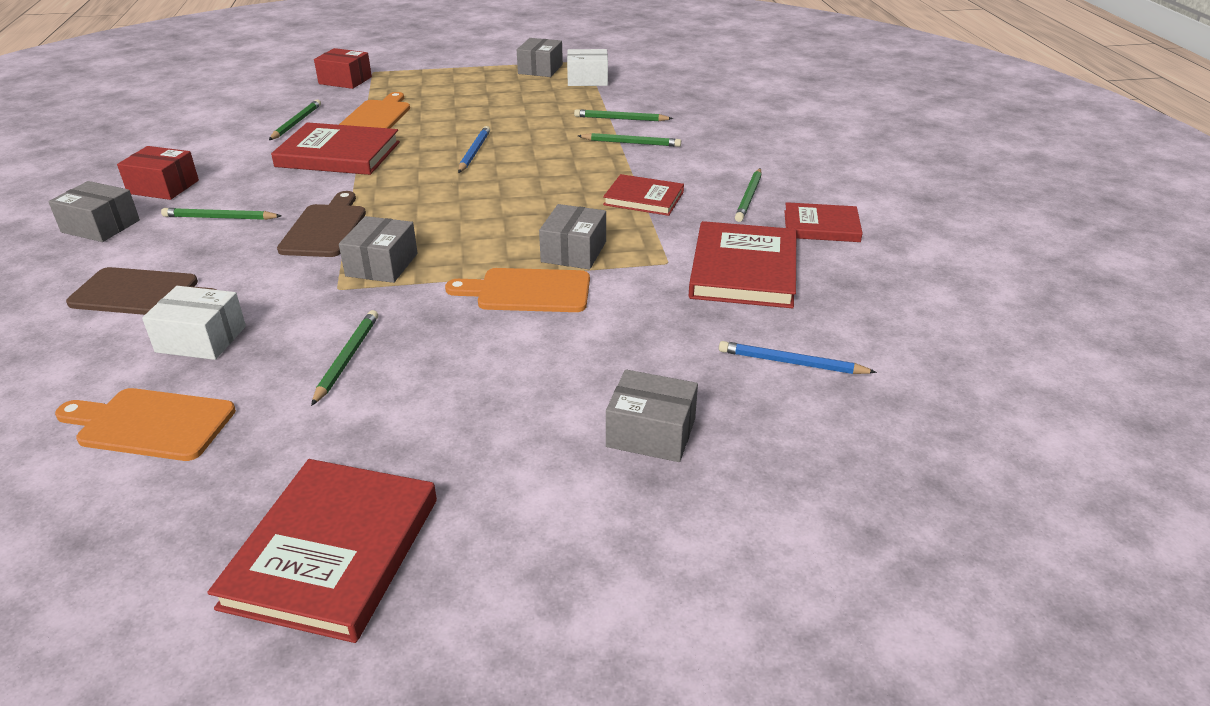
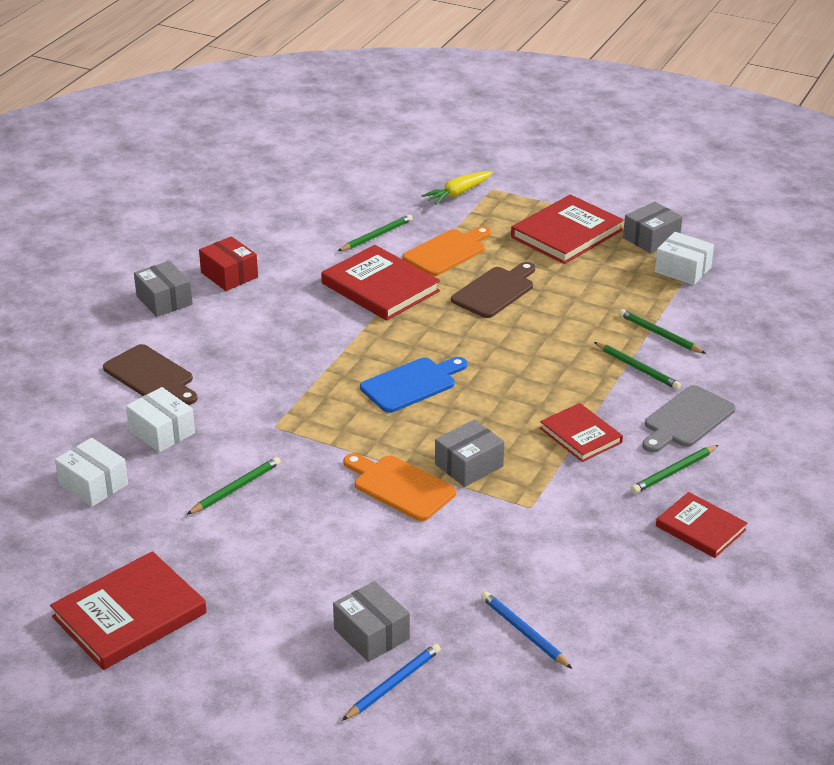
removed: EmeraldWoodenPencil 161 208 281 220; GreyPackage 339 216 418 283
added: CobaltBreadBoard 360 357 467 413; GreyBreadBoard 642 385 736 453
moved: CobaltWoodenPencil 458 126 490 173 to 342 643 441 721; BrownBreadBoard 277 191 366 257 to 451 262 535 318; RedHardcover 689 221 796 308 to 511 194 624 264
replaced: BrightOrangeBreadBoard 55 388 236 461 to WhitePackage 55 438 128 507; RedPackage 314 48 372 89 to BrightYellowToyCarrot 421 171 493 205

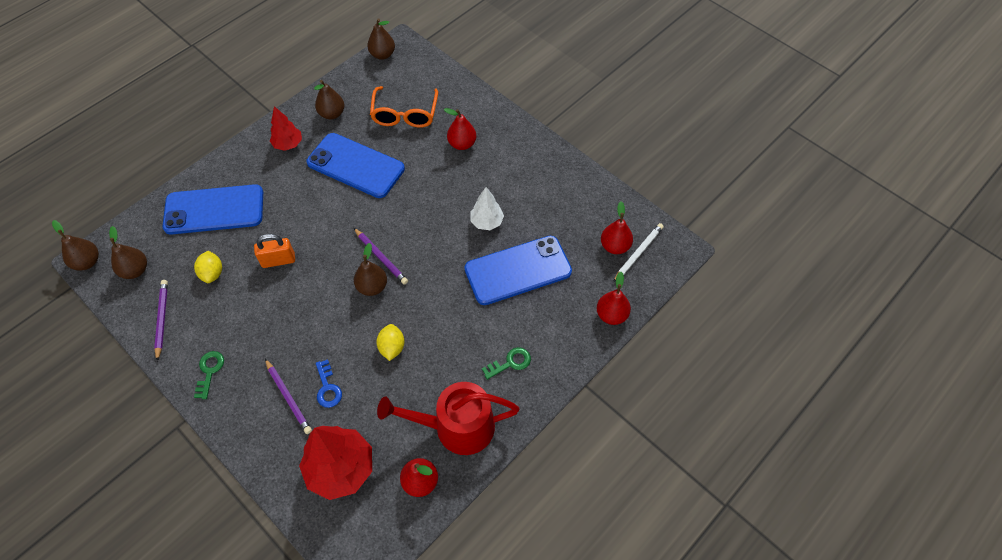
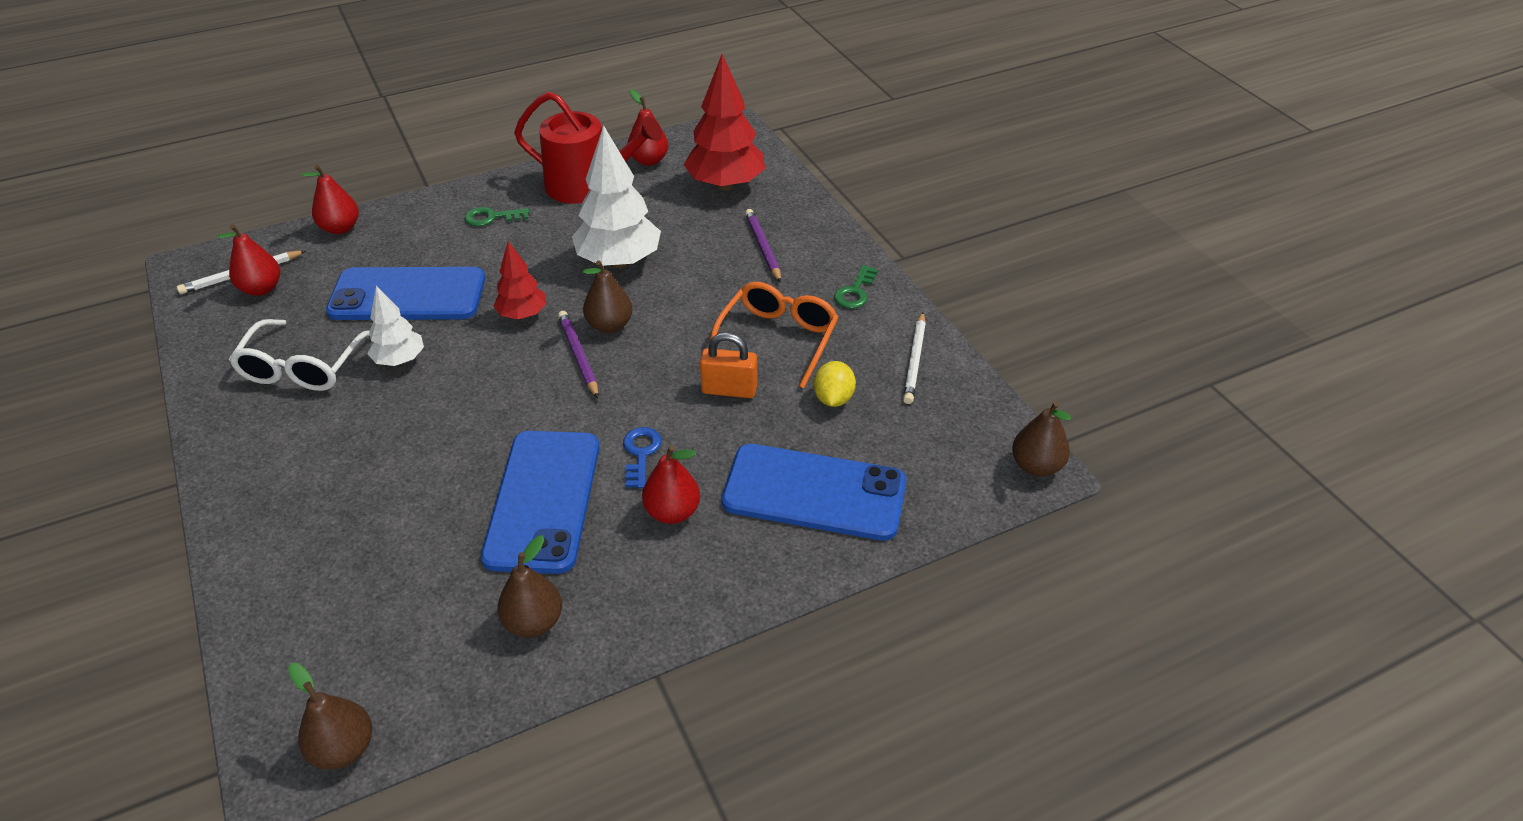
removed: BrownToyPear 109 226 147 279
added: WhiteSpectacles 229 319 370 391
moved: RedToyTree 270 106 302 151 to 494 241 546 319; CobaltLatchkey 316 359 342 408 to 623 427 662 488; RedToyPear 444 108 476 150 to 642 445 700 524; BrightOrangeSpectacles 370 86 438 128 to 710 282 838 389
replaced: BrightYellowToyLemon 376 324 404 361 to WhiteToyTree 572 125 661 268
recoloured: PurpleWoodenPencil 154 280 168 361 to WhiteWoodenPencil 903 312 926 404
turned: CobaltSmartphone 307 133 405 198 = 481 431 600 574 45 degrees clockwise

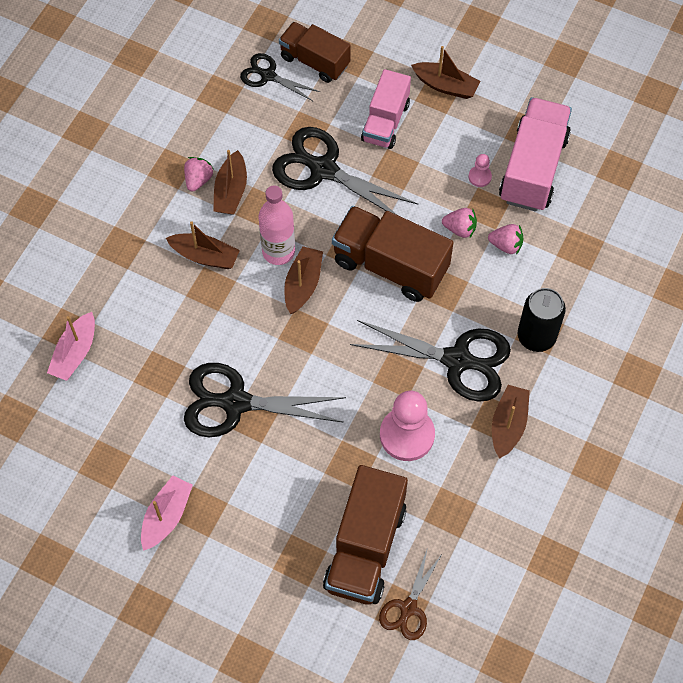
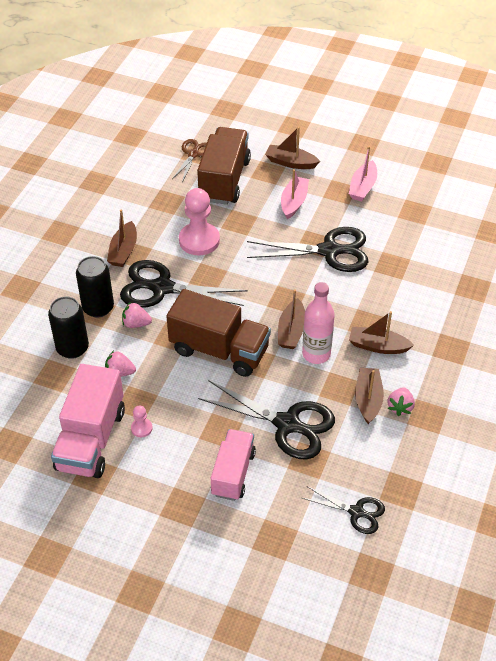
removed: BrownToyTruck 279 22 351 83
added: EbonyCan 48 296 89 359
moved: PinkStrawberry 442 208 477 238 to 122 302 152 328; BrownSailboat 411 46 480 99 to 265 127 320 169; PinkSailboat 47 312 95 381 to 281 169 309 219

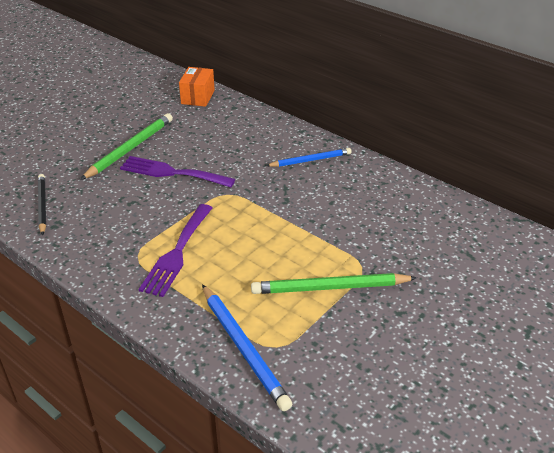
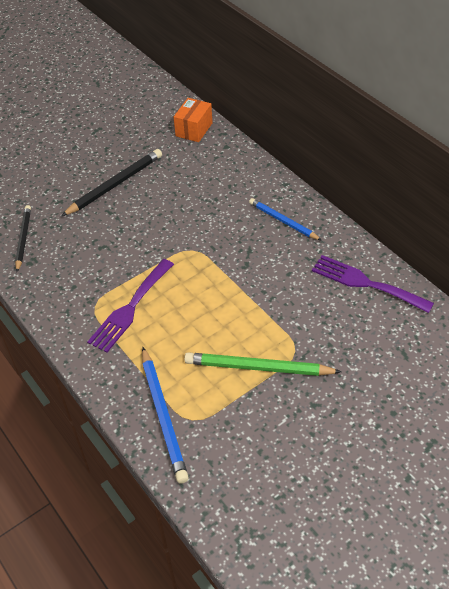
moved: PurpleFork 120 156 235 187 to 312 255 434 313
recoloured: EmeraldWoodenPencil 80 113 173 180 to EbonyWoodenPencil 61 149 162 216
turned: CobaltWoodenPencil 266 148 352 167 = 249 198 322 241 135 degrees counterclockwise

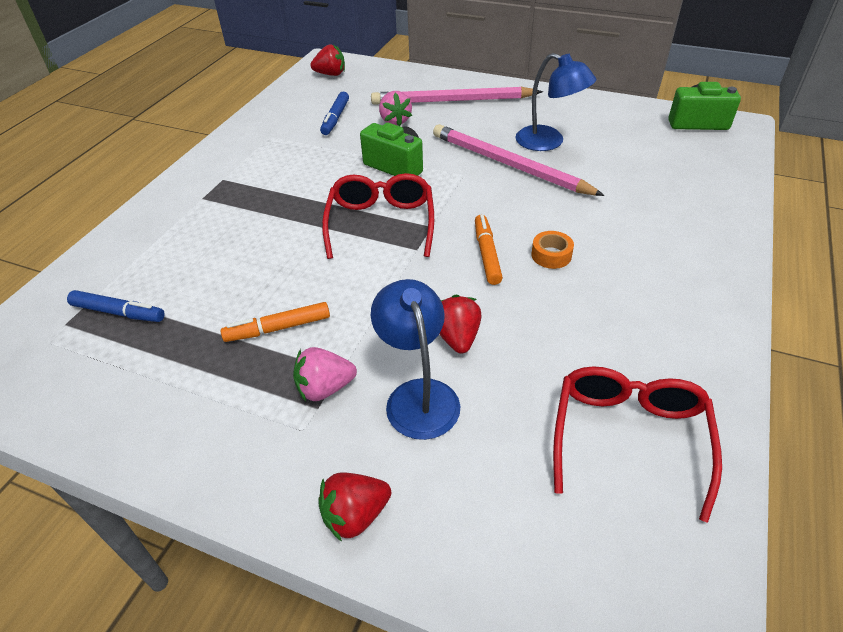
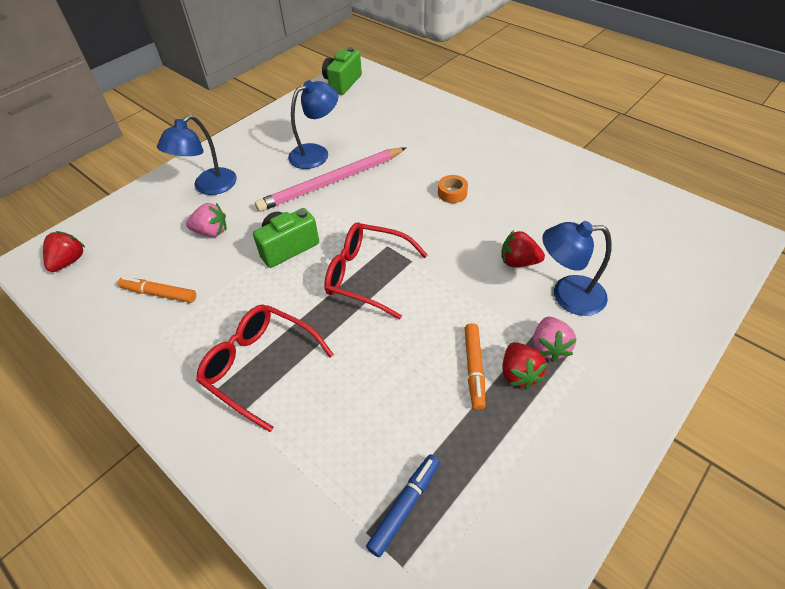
removed: CobaltFeltPen 320 92 349 135
moved: BrightOrangeFeltPen 475 215 503 285 to 118 277 196 303; RedSpectacles 553 366 722 523 to 196 305 334 432; RedStrawberry 318 472 391 542 to 502 342 547 390
replaced: PinkWoodenPencil 371 87 543 105 to CobaltDeskLamp 157 115 237 195

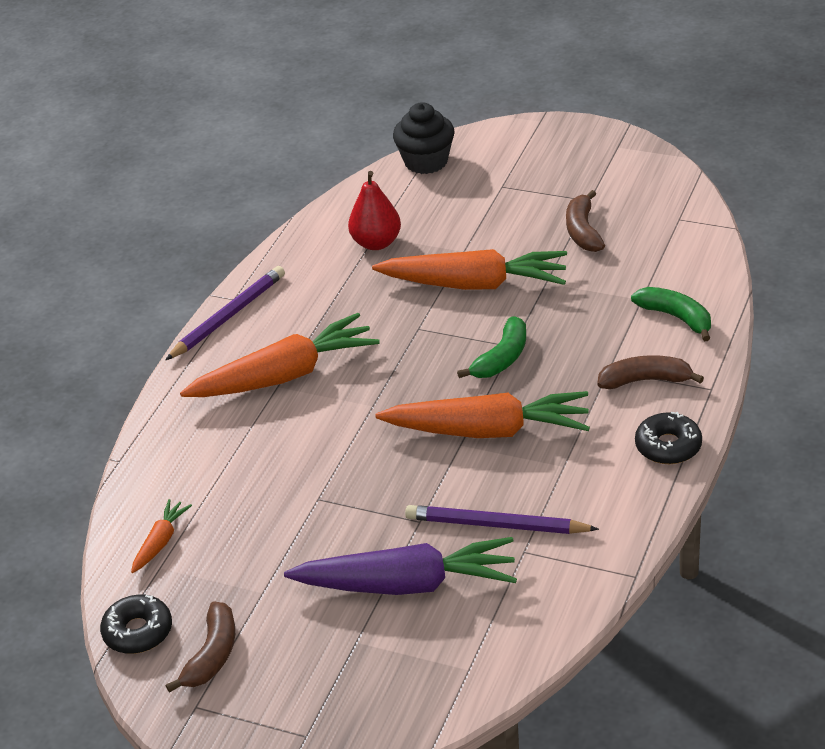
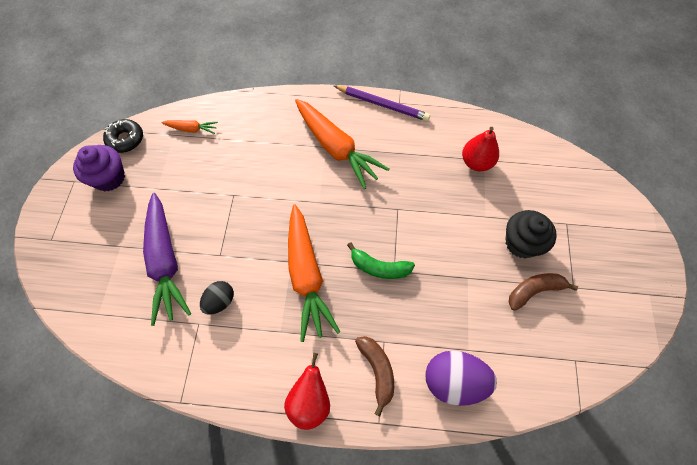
removed: BrightOrangeToyCarrot 372 249 567 290
moved: EbonyMuffin 393 102 455 174 to 505 210 557 258
replaced: BrownBananaFruit 166 601 235 693 to PurpleMuffin 73 145 125 192; PurpleWoodenPencil 405 505 599 534 to EbonyToyEgg 200 281 234 315; EbonyDonut 635 412 702 464 to RedToyPear 284 353 330 430; EmeraldBananaFruit 631 287 711 341 to PurpleToyEgg 425 351 497 406

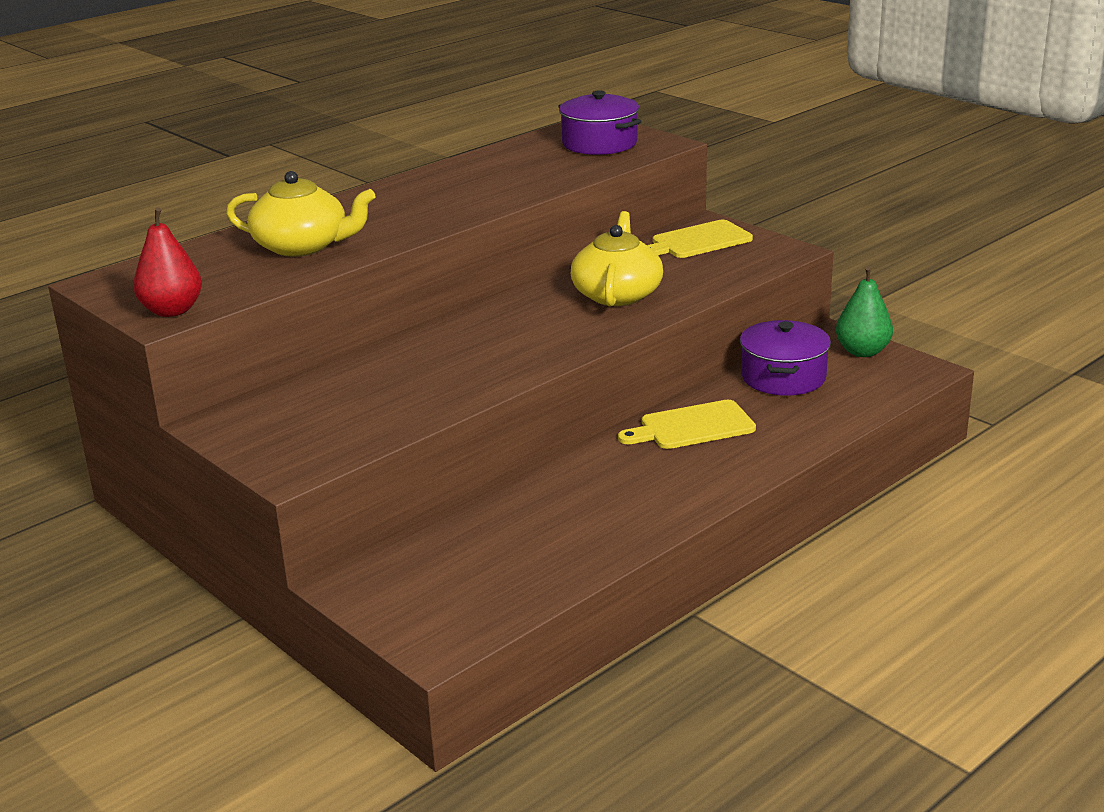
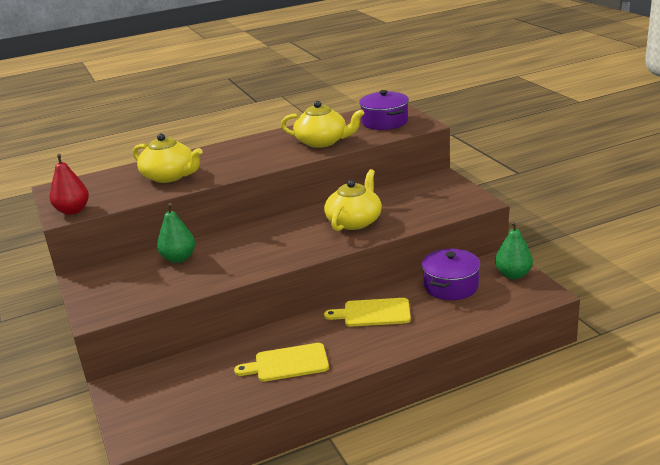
added: EmeraldToyPear 157 203 195 263; BrightYellowTeaPot 281 101 364 148
moved: BrightYellowBreadBoard 647 220 753 258 to 234 343 329 382

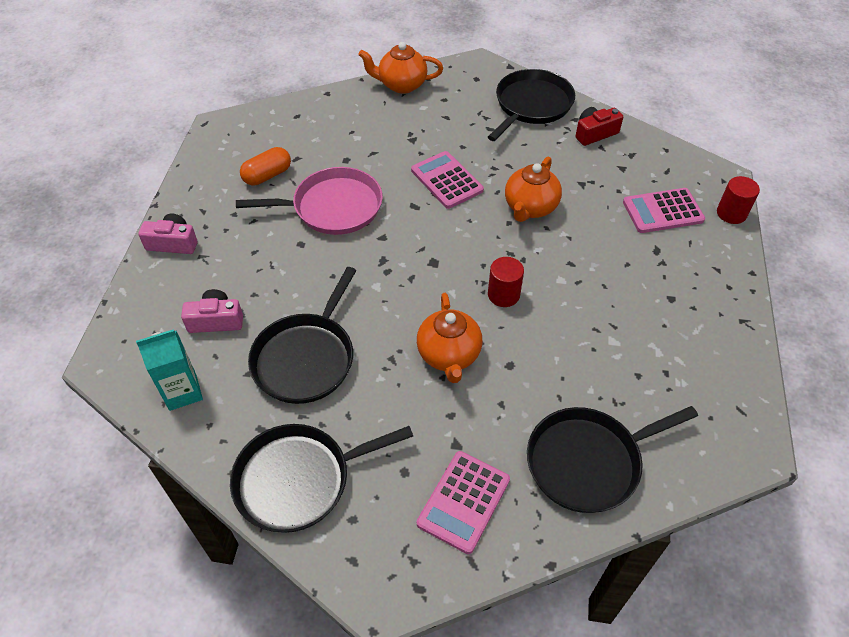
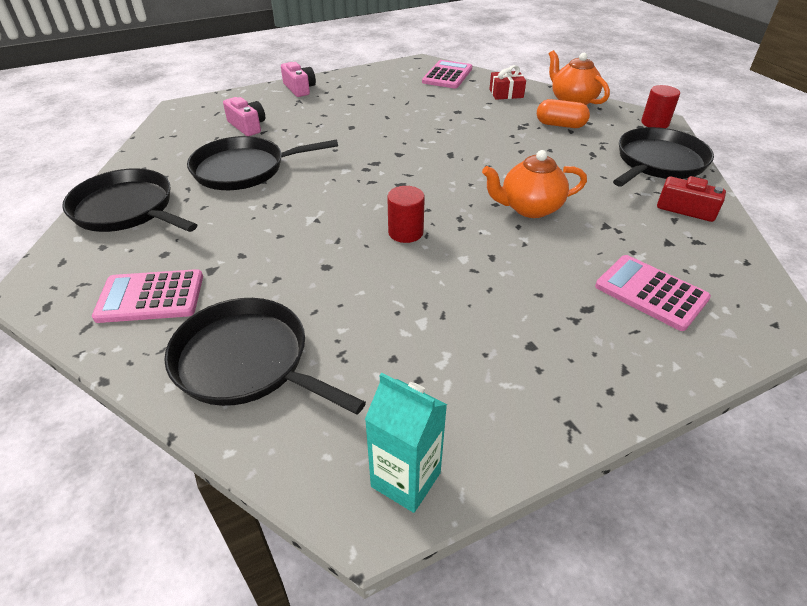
removed: PinkFryingPan 236 167 383 235; BrightOrangeTeaPot 417 293 482 383
added: RedPresent 489 65 526 100
moved: TurquoiseJuiceCarton 136 329 203 411 to 365 373 447 513; PinkAddingMachine 411 151 484 209 to 422 60 472 88; BrightOrangeCapsule 240 147 291 186 to 537 99 590 128; RedSolidCylinder 717 176 760 224 to 641 85 680 128
turned: EbonyFryingPan 488 69 575 141 = 613 127 714 186 45 degrees counterclockwise

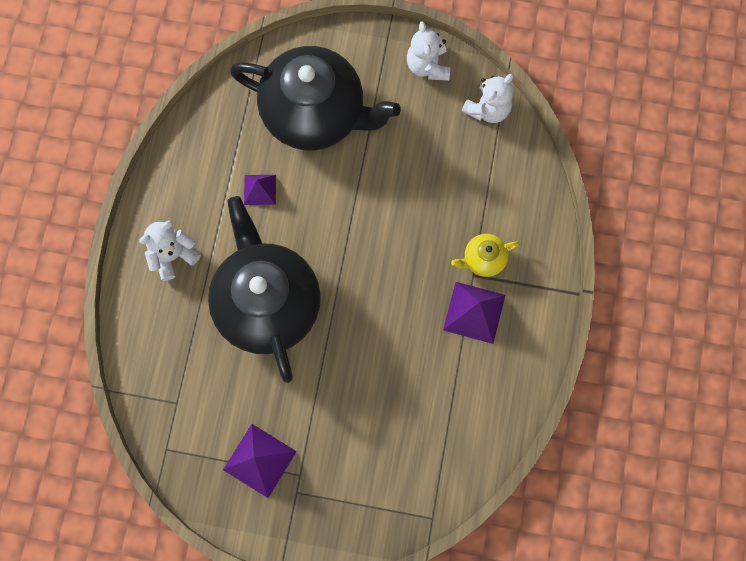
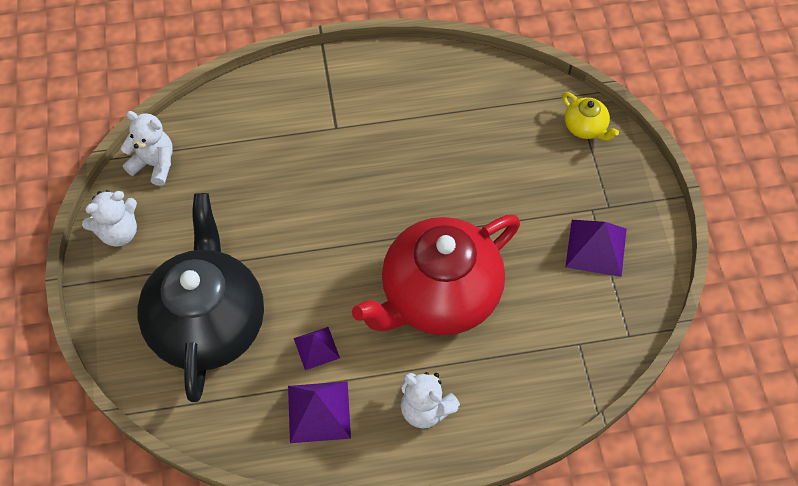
moved: PurplePyramid 443 282 505 344 to 288 381 351 443; BrightYellowTeaPot 451 234 519 277 to 562 92 619 141
recoloured: EbonyTeaPot 208 196 321 383 to RedTeaPot 352 215 520 335

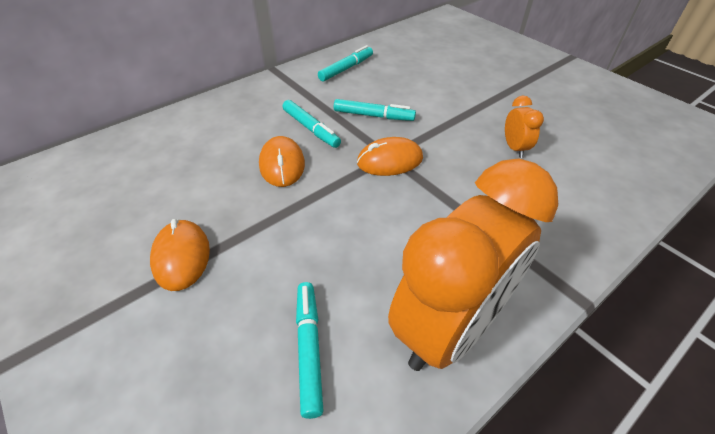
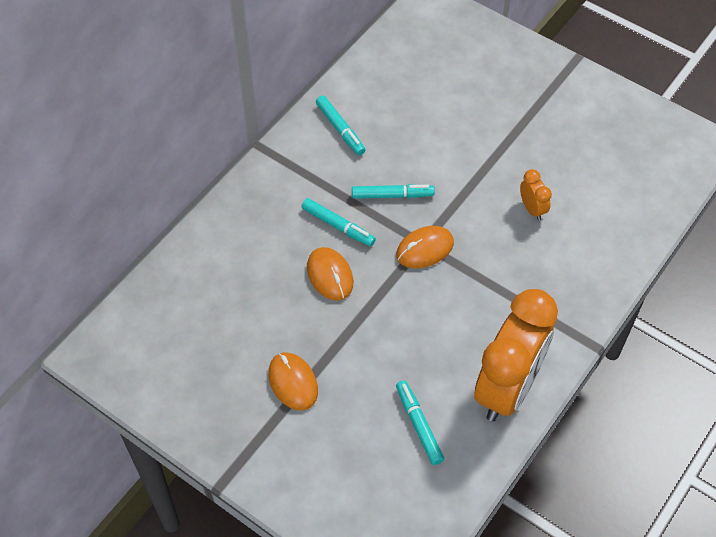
turned: TurquoiseFeltPen 318 45 373 81 = 316 96 365 155 120 degrees clockwise

